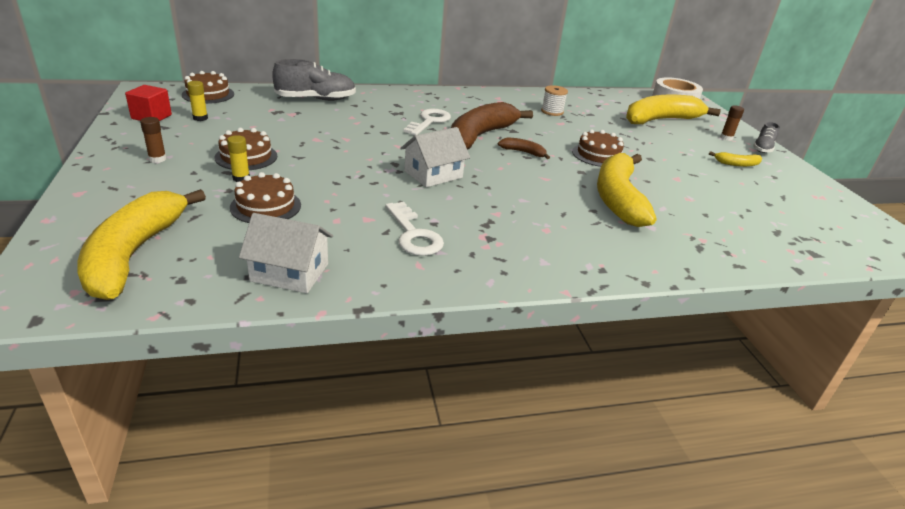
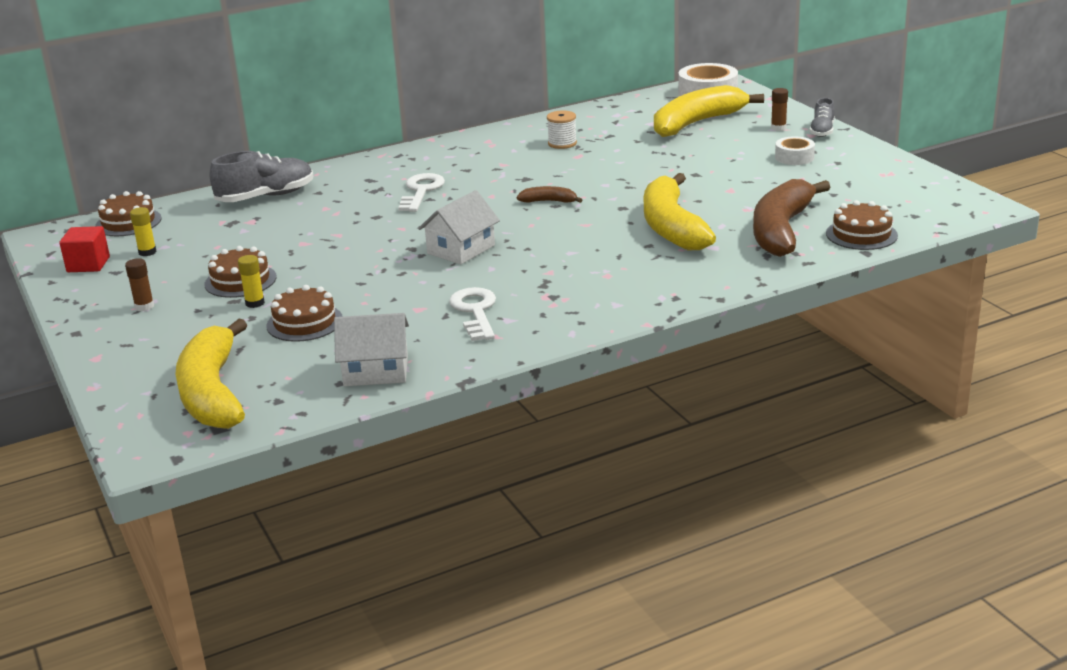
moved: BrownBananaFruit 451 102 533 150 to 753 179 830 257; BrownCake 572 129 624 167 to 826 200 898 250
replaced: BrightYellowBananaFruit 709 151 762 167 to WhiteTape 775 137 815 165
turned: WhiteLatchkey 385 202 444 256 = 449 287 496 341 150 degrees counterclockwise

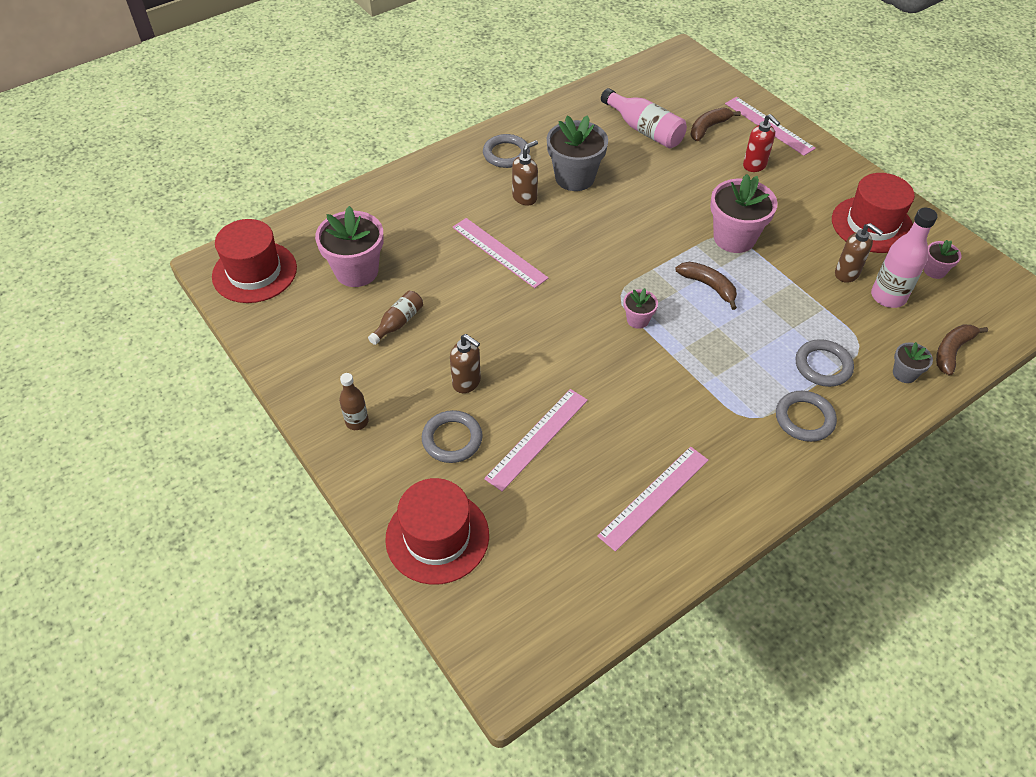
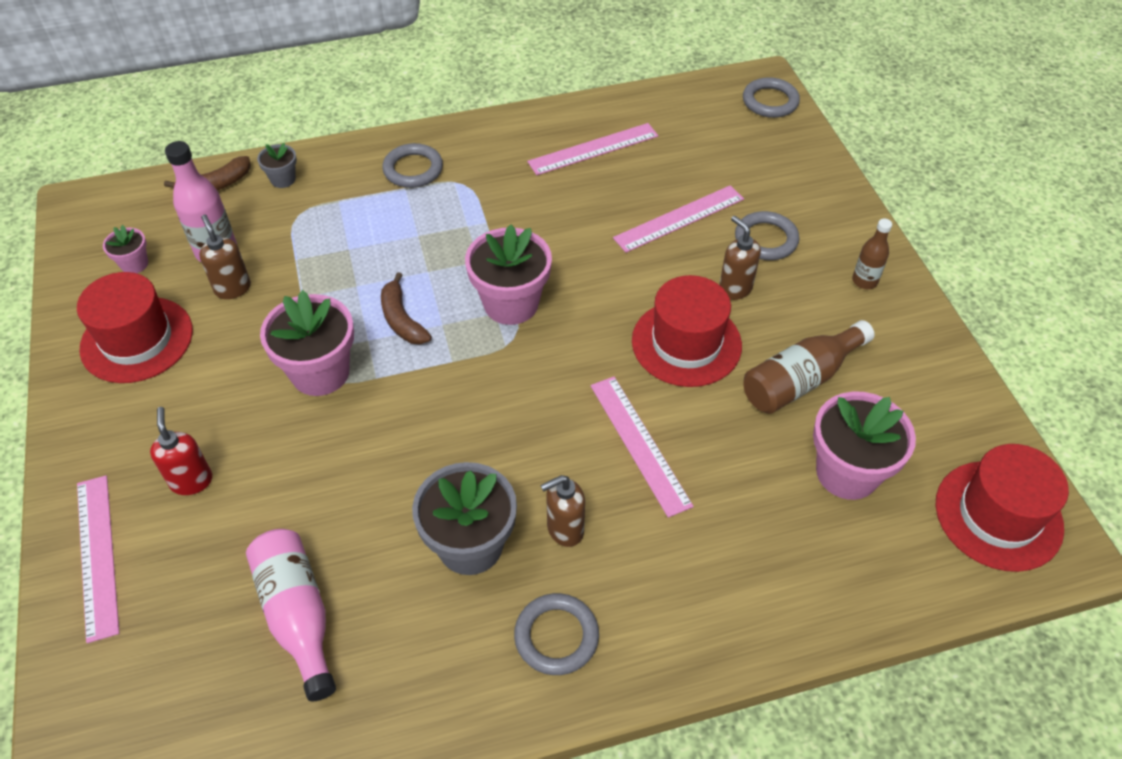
removed: BrownBananaFruit 690 108 741 141
moved: RedTallHat 385 478 489 585 to 632 275 742 387; GreyHoop 795 339 854 387 to 743 77 800 118
resized: PinkPottedPlant 624 288 658 329 = 465 225 552 325 x2.00; BrownDrinkBottle 368 291 423 345 = 743 320 875 414 x1.68

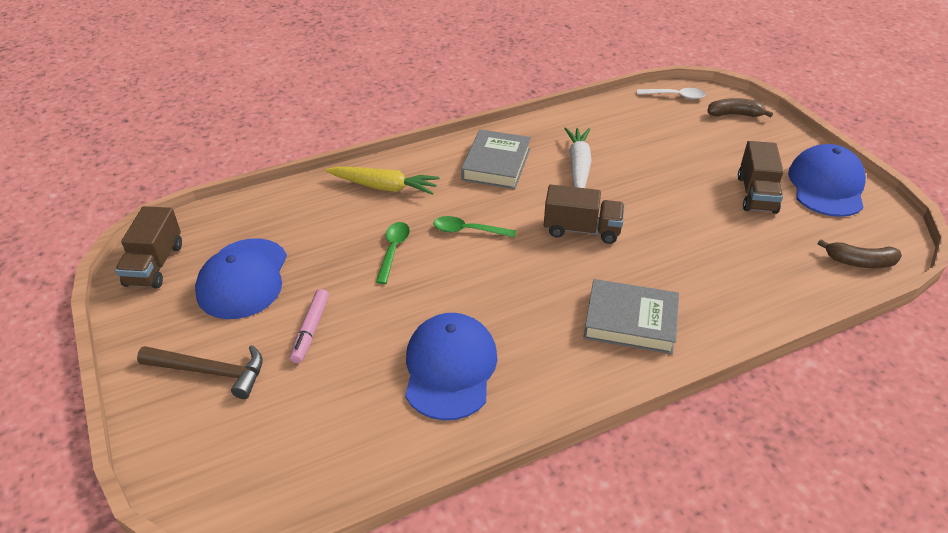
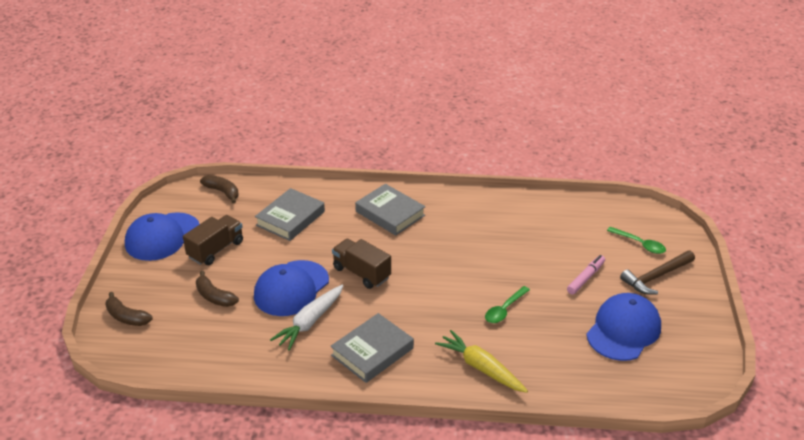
removed: BrownToyTruck 115 206 182 289; WhiteTablespoon 637 88 706 100
added: BrownBananaFruit 196 271 239 307; GreyHardcover 255 188 325 241
moved: CobaltBaseballCap 405 313 497 420 to 254 260 329 316; EmeraldTablespoon 434 216 516 238 to 607 227 666 254
turned: BrownClawHammer 137 345 263 399 = 620 251 695 295 75 degrees counterclockwise

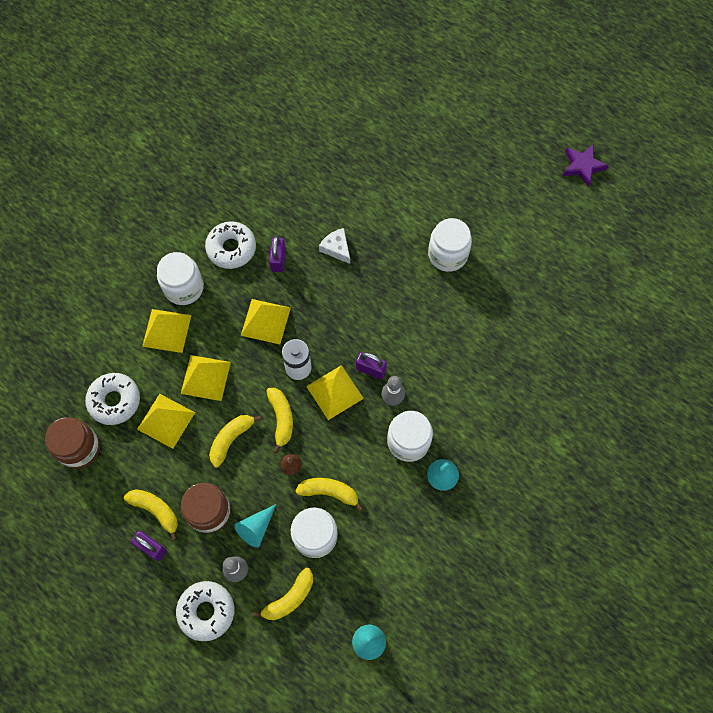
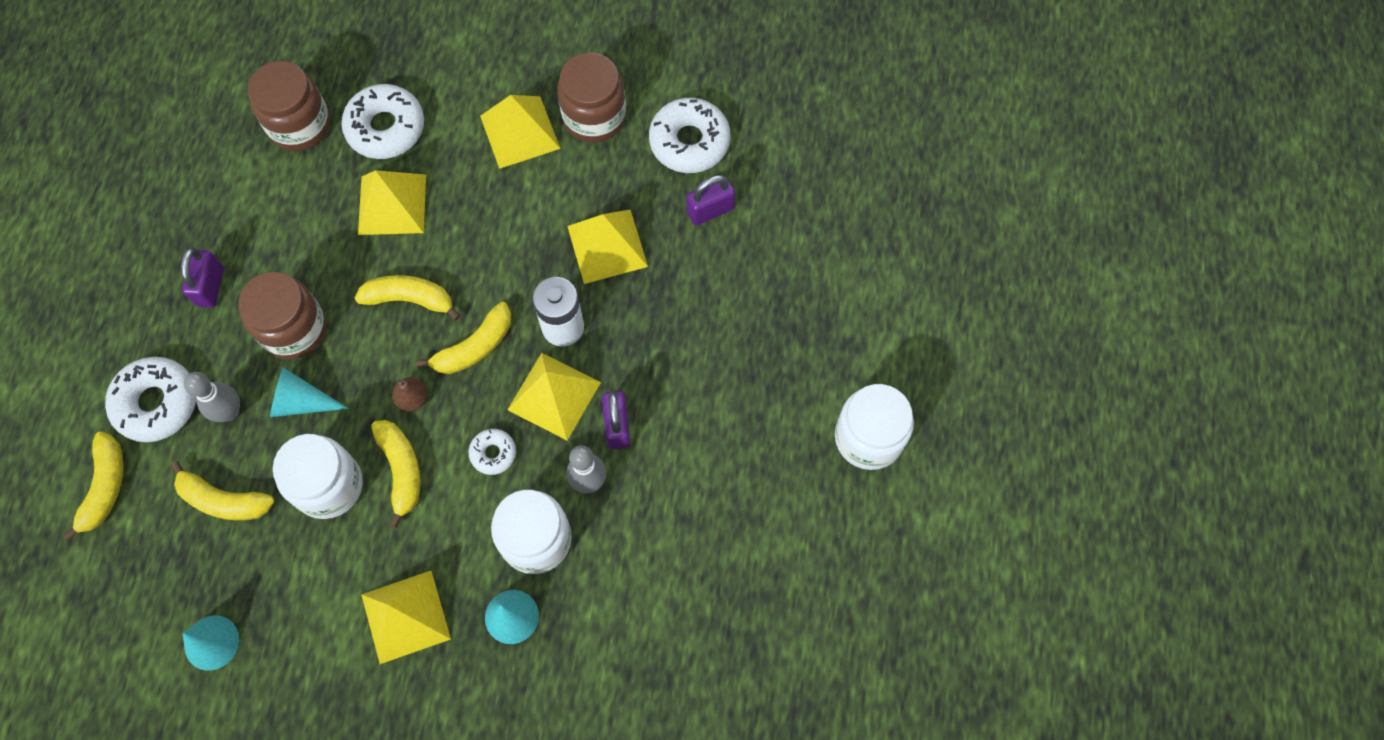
removed: WhiteCheese 319 228 350 264; PurpleFivePointedStar 563 144 609 187
added: WhiteDonut 469 429 516 475
moved: BrightYellowBananaFruit 124 489 178 541 to 62 431 123 542; BrightYellowPyramid 181 355 231 401 to 361 571 451 664
recoloured: WhiteJamJar 157 252 204 305 to BrownJamJar 557 52 626 143

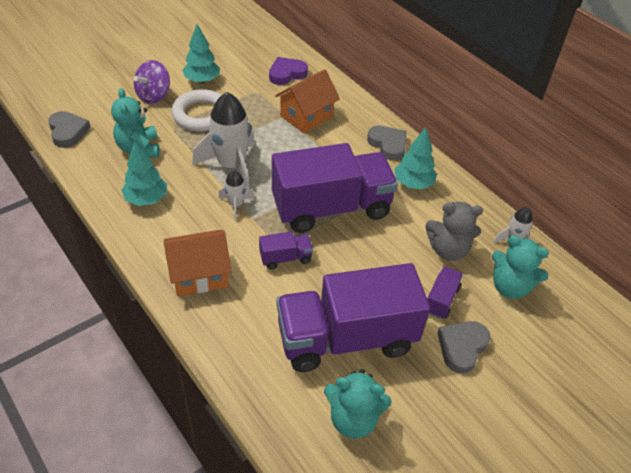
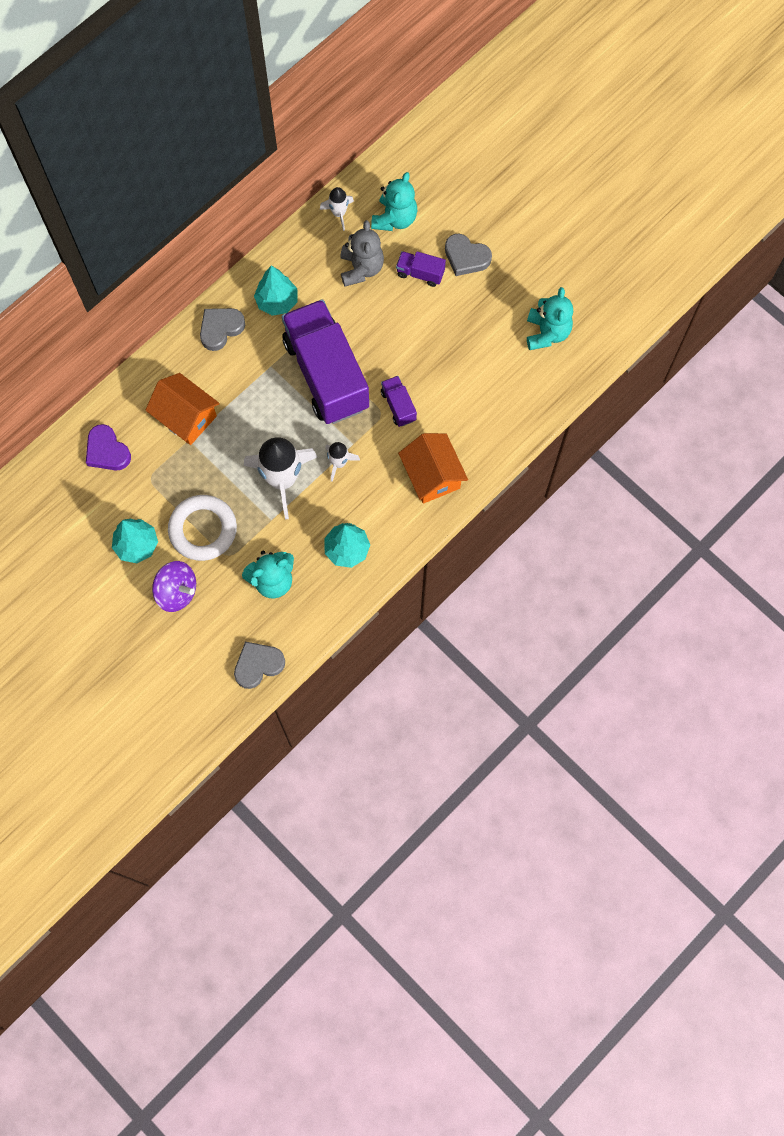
removed: PurpleToyTruck 277 263 430 372

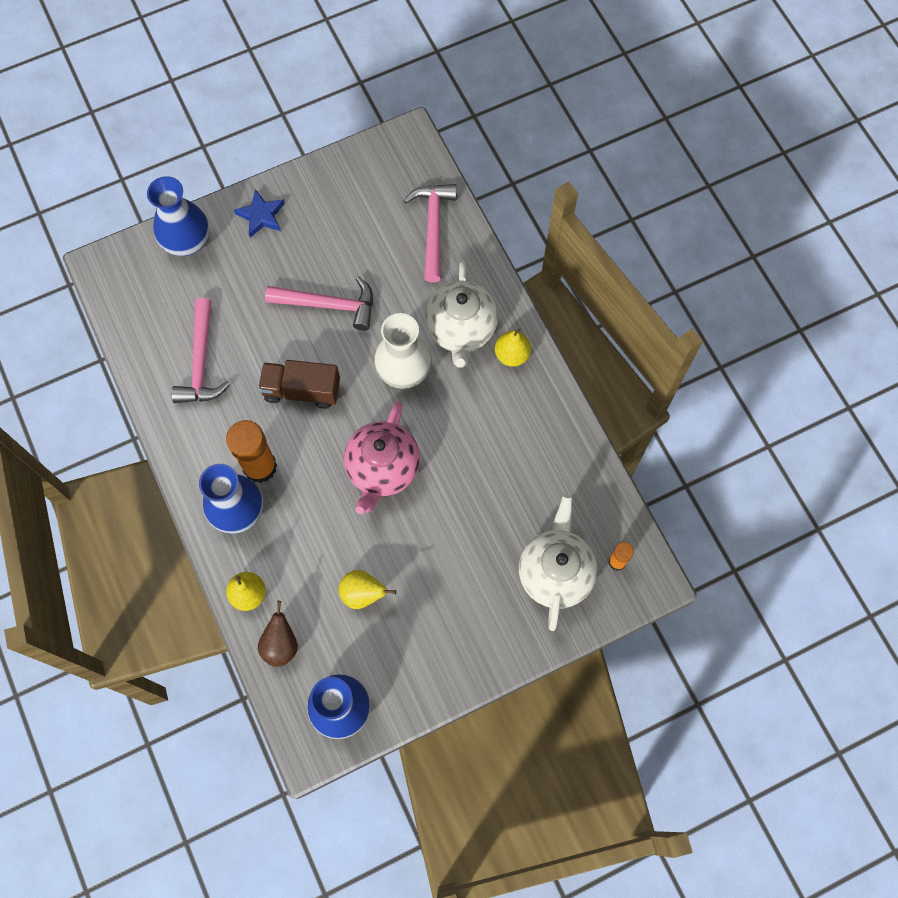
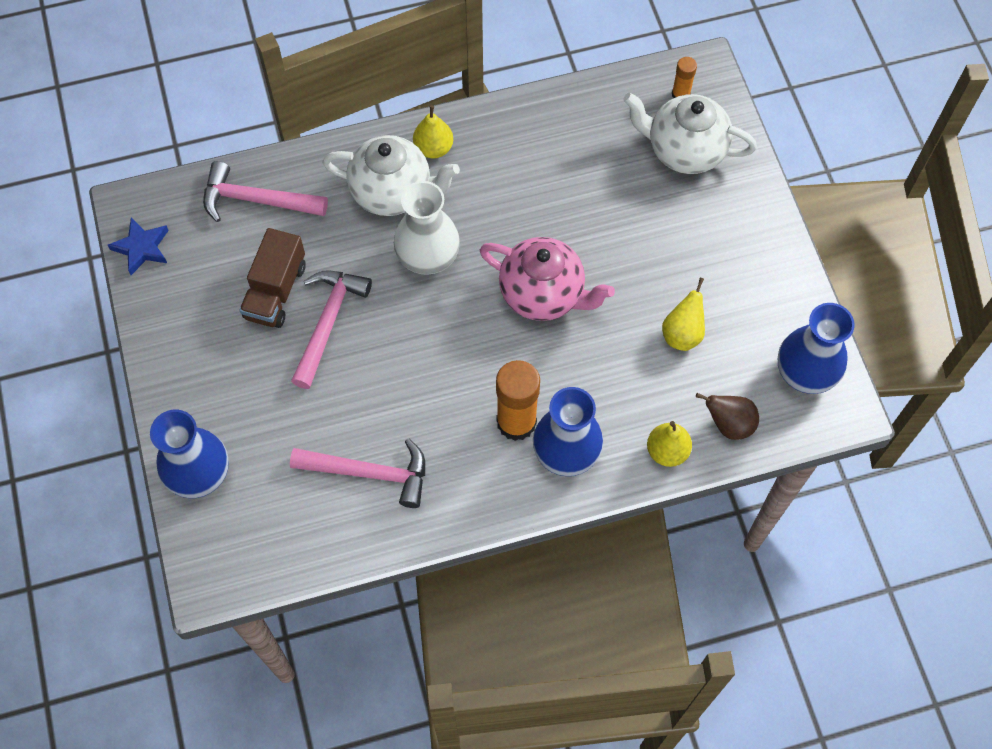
moved: CobaltFivePointedStar 234 189 285 238 to 108 218 169 275; BrownToyTruck 258 360 340 409 to 239 228 306 328

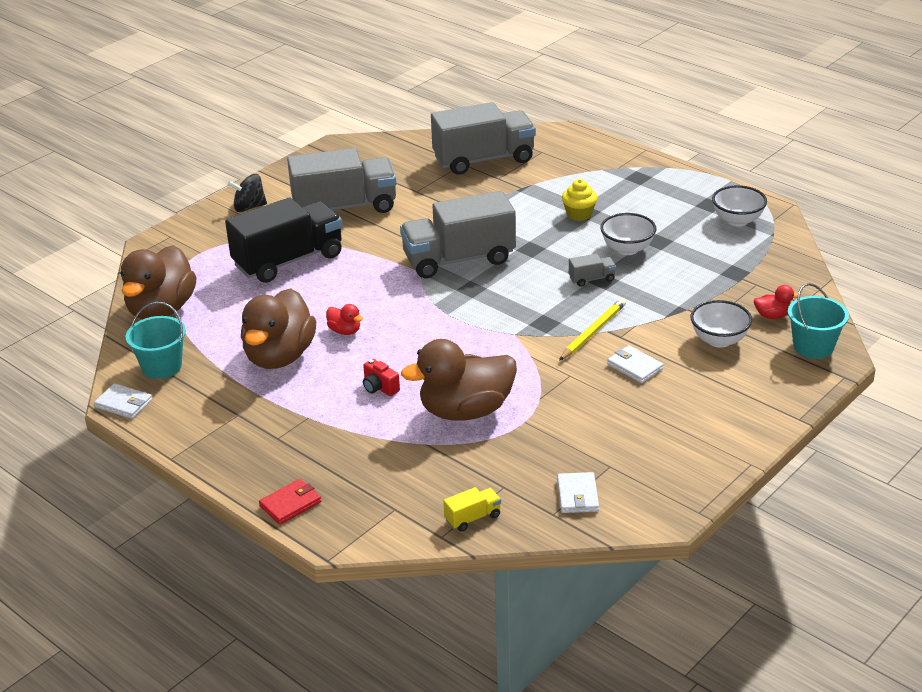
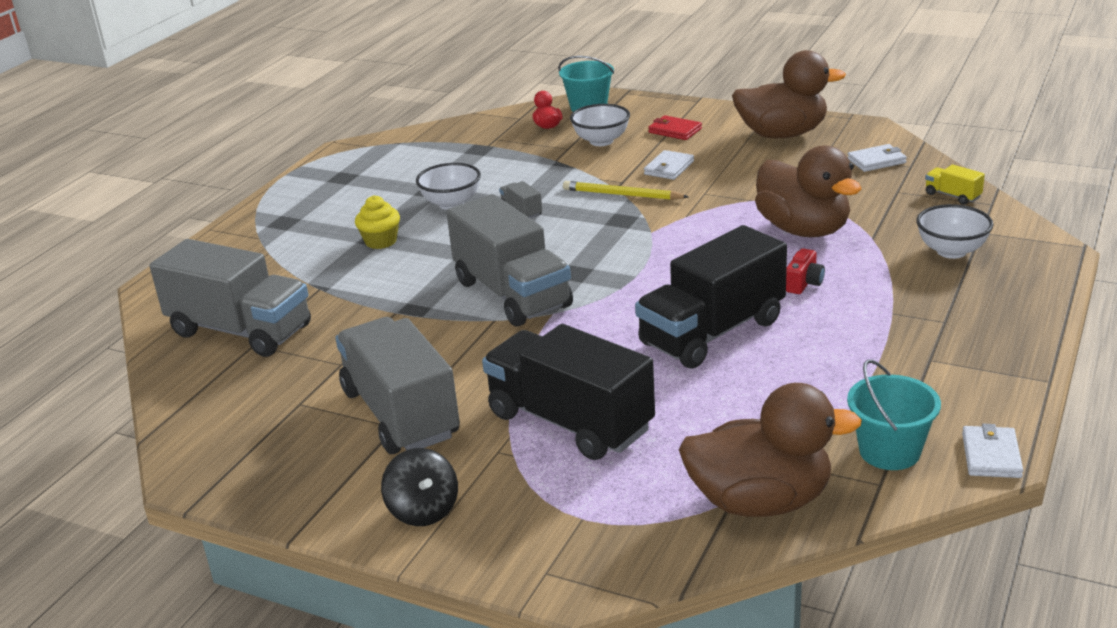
moved: RedCardWallet 259 479 321 525 to 648 115 702 140; BrownRubberDuck 241 288 316 369 to 732 50 846 138; WhiteDeepDish 712 185 767 227 to 916 204 993 259
replaced: RedRubberDuck 326 304 363 335 to EbonyToyTruck 635 225 787 368
turned: GreyToyTruck 431 102 536 175 = 150 239 311 357 150 degrees clockwise

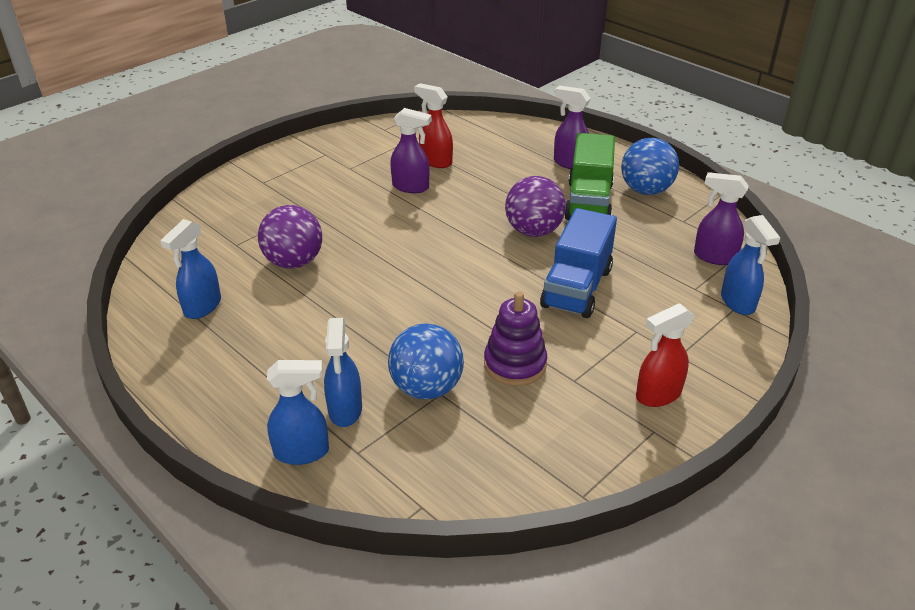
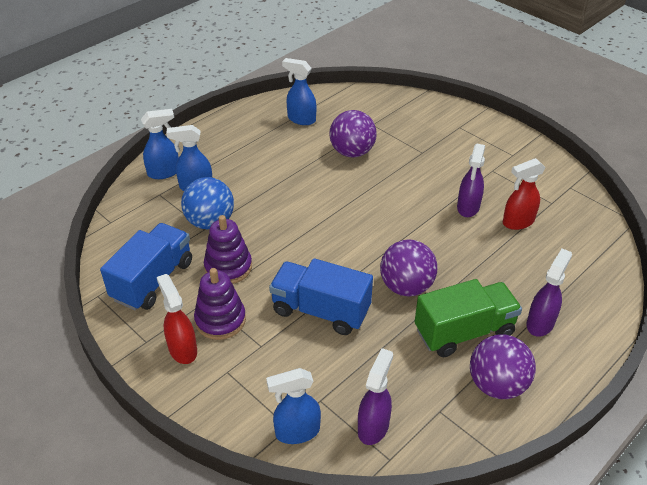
added: CobaltToyTruck 100 223 192 310; PurpleRingStacker 194 268 246 340
recoloured: CobaltSphere 621 138 679 195 to PurpleSphere 470 334 536 399
turned: CobaltSprayer 267 360 329 465 = 141 109 179 179 105 degrees counterclockwise; EmeraldToyTruck 565 133 615 220 = 415 279 522 357 150 degrees clockwise; RedSprayer 414 83 453 168 = 503 158 546 230 150 degrees counterclockwise

